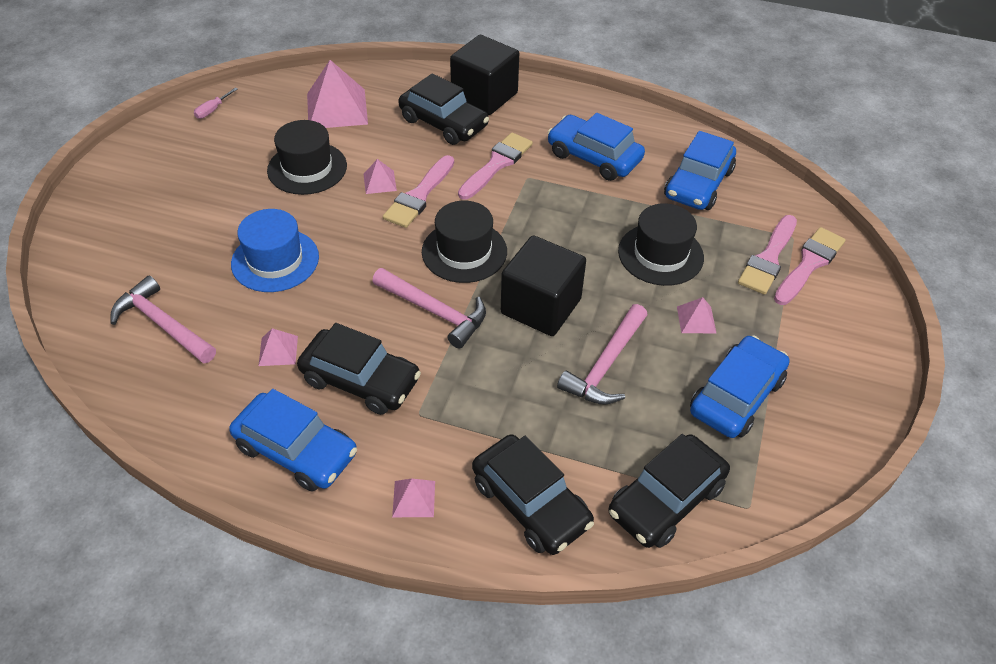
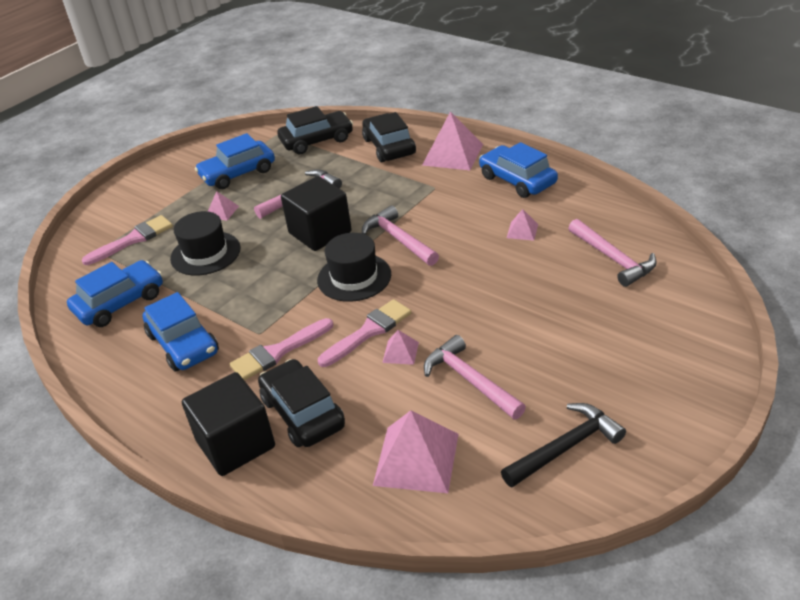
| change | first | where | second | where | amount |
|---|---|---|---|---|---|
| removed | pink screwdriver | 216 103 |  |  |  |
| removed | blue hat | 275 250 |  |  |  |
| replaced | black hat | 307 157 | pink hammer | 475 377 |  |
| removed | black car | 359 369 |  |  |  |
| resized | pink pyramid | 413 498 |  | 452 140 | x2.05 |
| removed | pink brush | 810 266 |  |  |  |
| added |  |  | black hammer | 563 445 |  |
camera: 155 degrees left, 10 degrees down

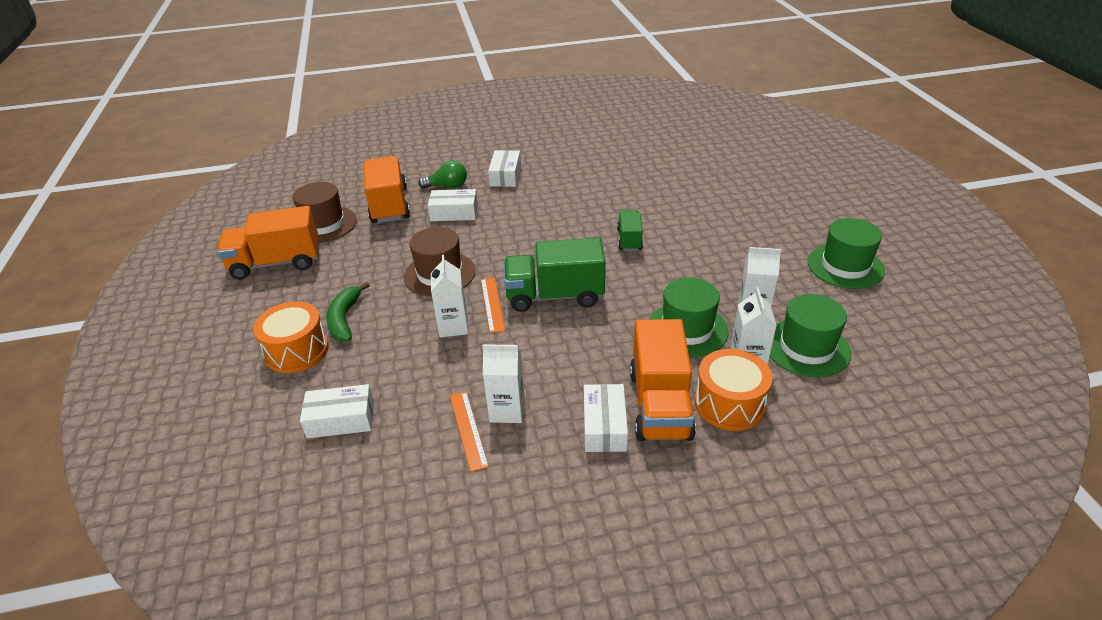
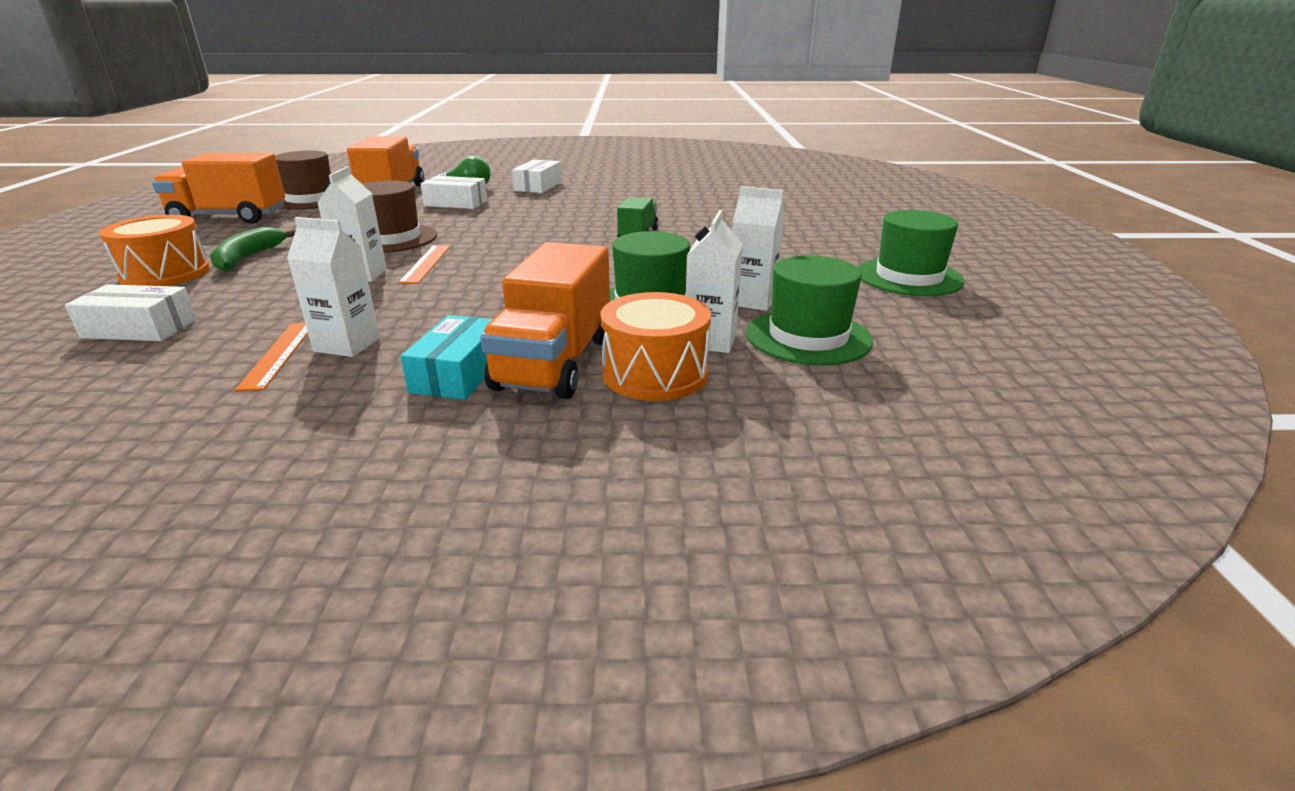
| change | first | where | second | where | amount |
|---|---|---|---|---|---|
| removed | green truck | 554 275 |  |  |  |
| recoloured | white box | 606 418 | turquoise box | 446 357 |  |
camera: 10 degrees right, 10 degrees down

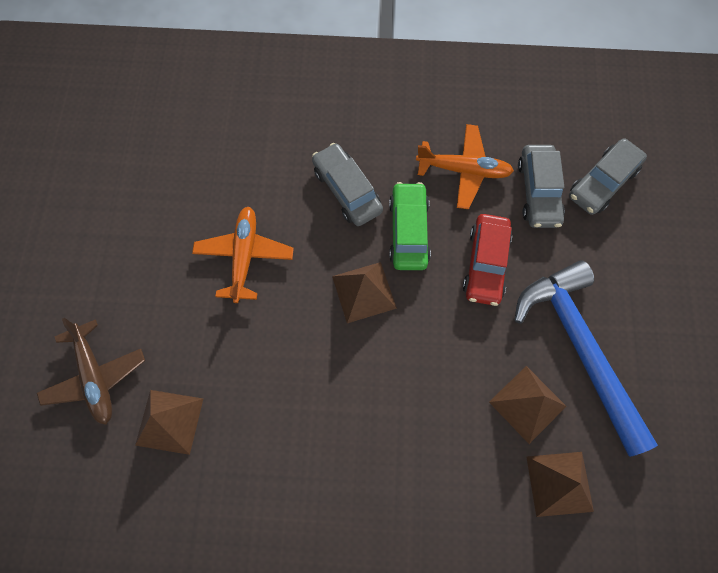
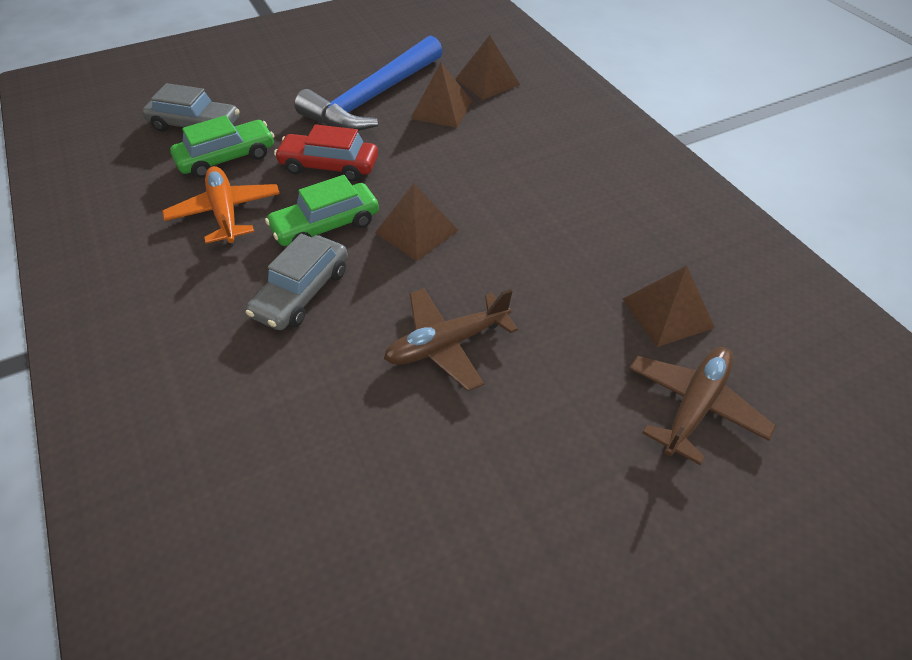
| change | first | where | second | where | amount |
|---|---|---|---|---|---|
| recoloured | orange plane | 243 255 | brown plane | 451 339 |  |
| turned | red car | 487 260 |  | 326 152 | 150 degrees counterclockwise |
| recoloured | grey car | 541 186 | green car | 222 146 |  |
camera: 120 degrees left, 20 degrees down

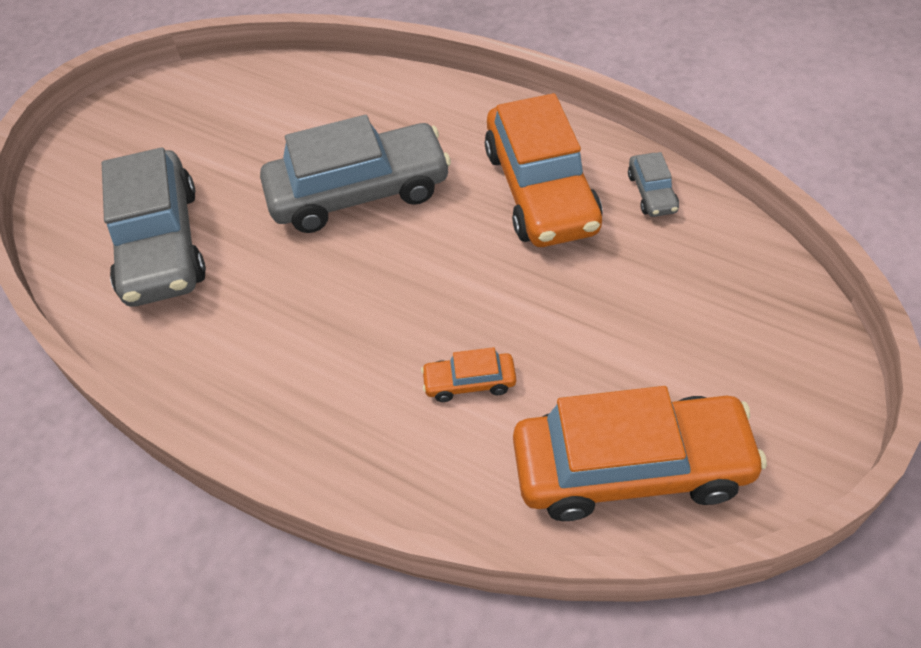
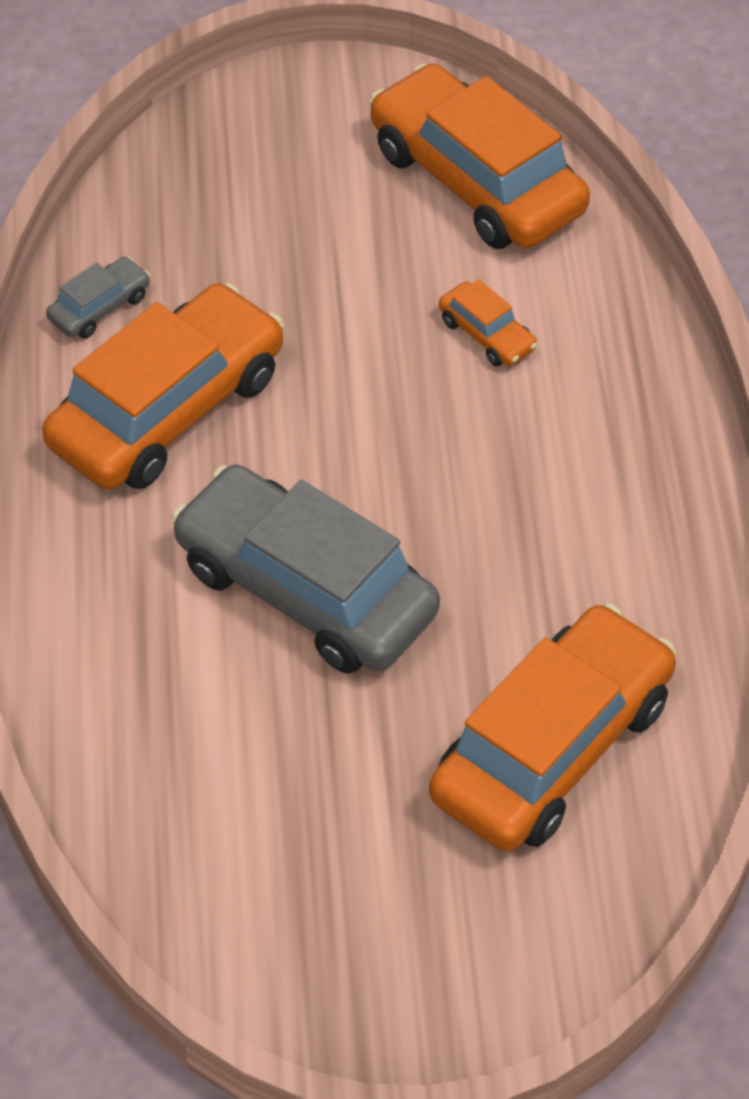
| change | first | where | second | where | amount |
|---|---|---|---|---|---|
| recoloured | grey car | 154 227 | orange car | 552 727 |  |
camera: 130 degrees left, 0 degrees up

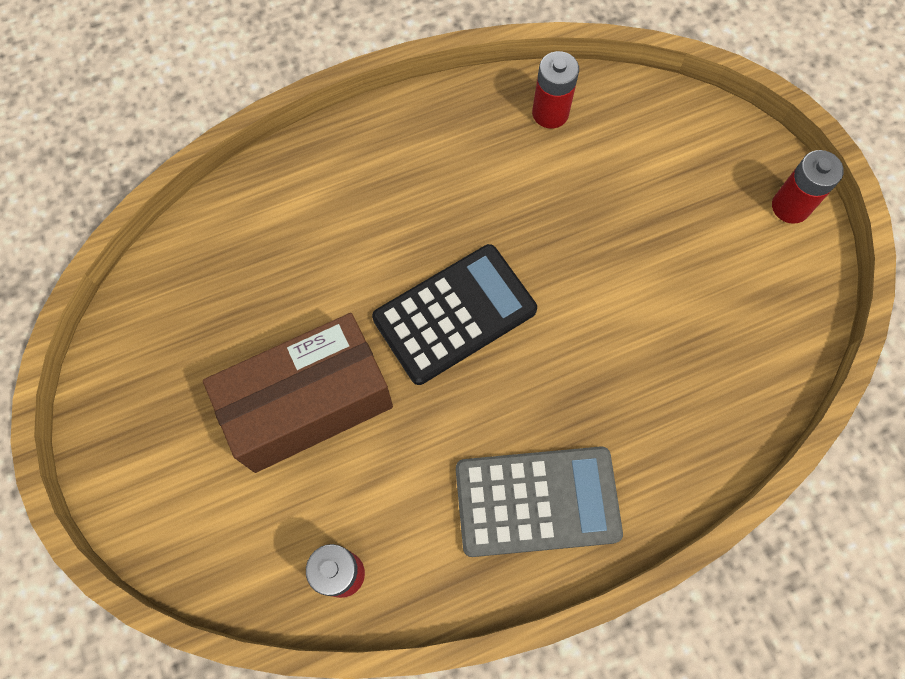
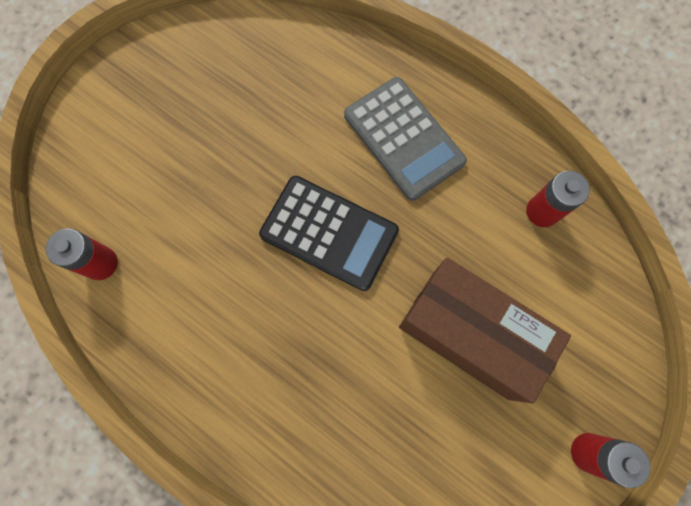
| change | first | where | second | where | amount |
|---|---|---|---|---|---|
| moved | brown box | 298 393 |  | 485 330 |  |
| moved | grey calculator | 539 501 |  | 405 139 |  |
camera: 60 degrees right, 5 degrees up

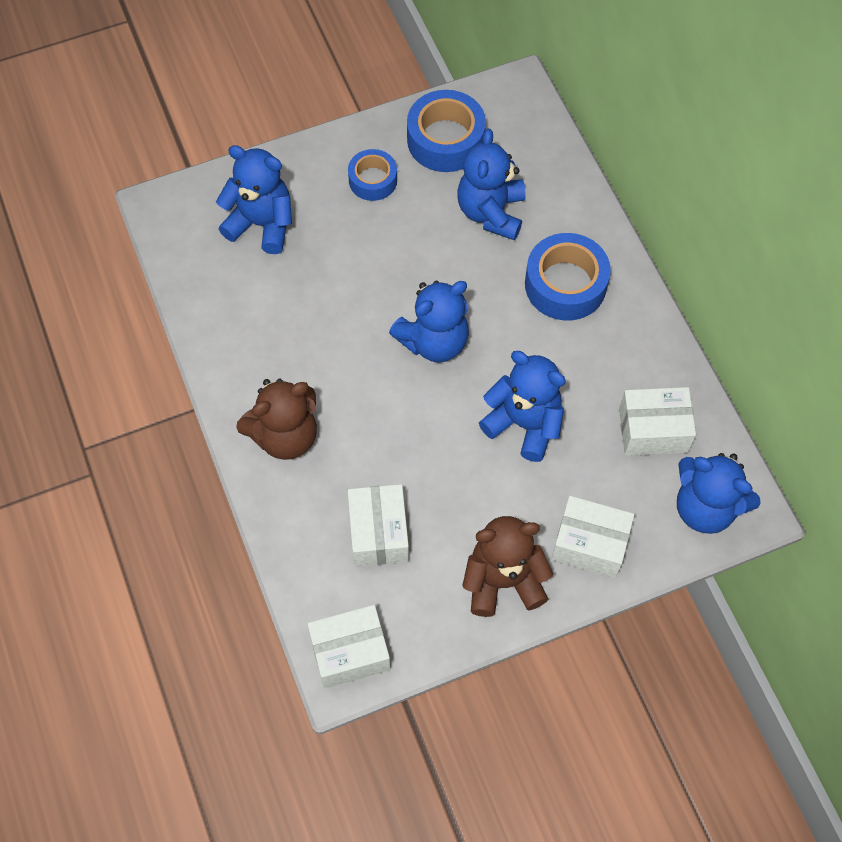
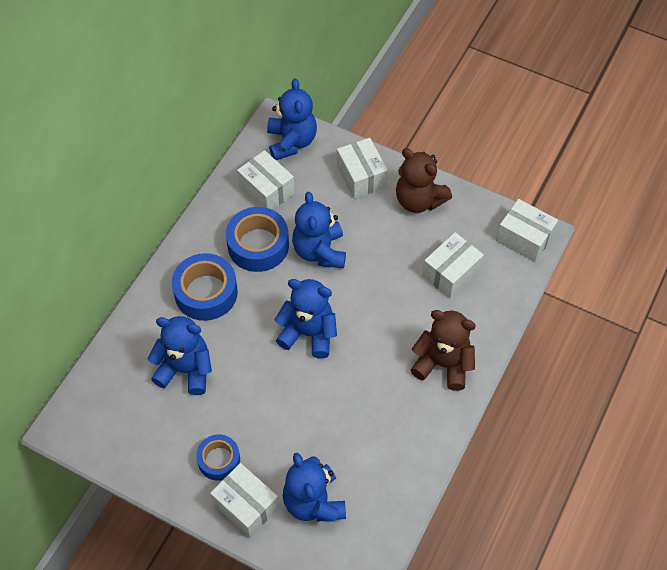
| change | first | where | second | where | amount |
|---|---|---|---|---|---|
| moved | blue tape | 446 131 |  | 257 239 |  |
| turned | blue teddy bear | 491 184 |  | 180 355 | 135 degrees counterclockwise |
| added |  |  | white box | 244 500 |  |
camera: 130 degrees left, 5 degrees down

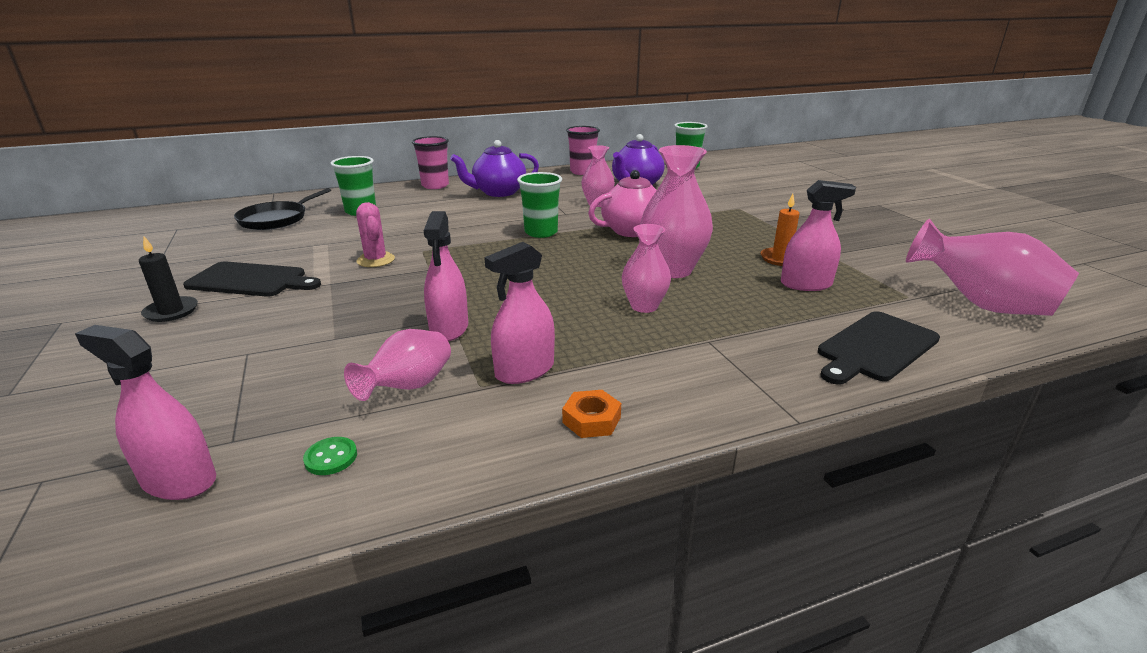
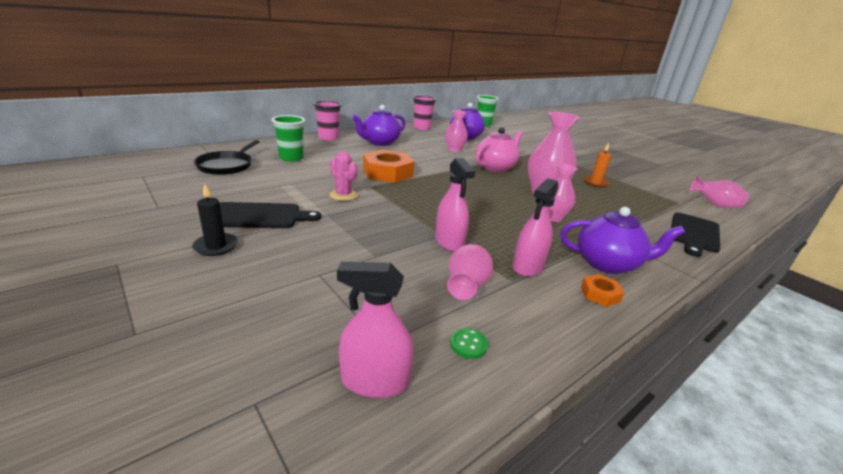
| change | first | where | second | where | amount |
|---|---|---|---|---|---|
| removed | green cup | 539 205 |  |  |  |
| removed | pink spray bottle | 818 235 |  |  |  |
| resized | pink vase | 992 267 |  | 719 192 | x0.61 |
| added |  |  | orange nut | 388 166 |  |
| added |  |  | purple teapot | 622 240 |  |
camera: 20 degrees left, 0 degrees up

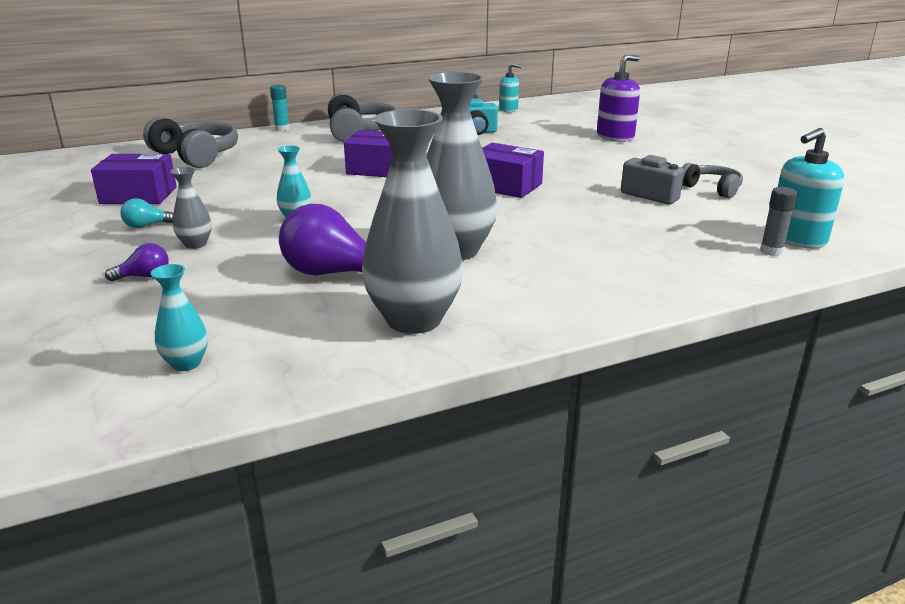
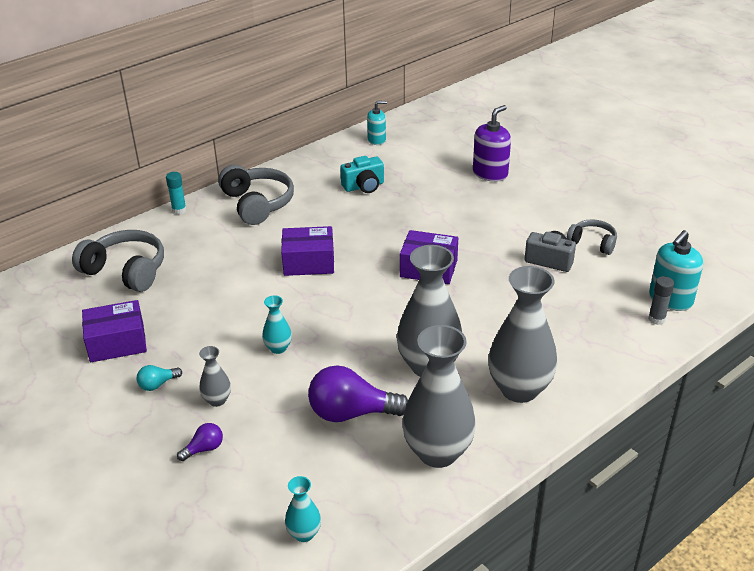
| change | first | where | second | where | amount |
|---|---|---|---|---|---|
| added |  |  | grey vase | 522 334 |  |
camera: 15 degrees left, 10 degrees up

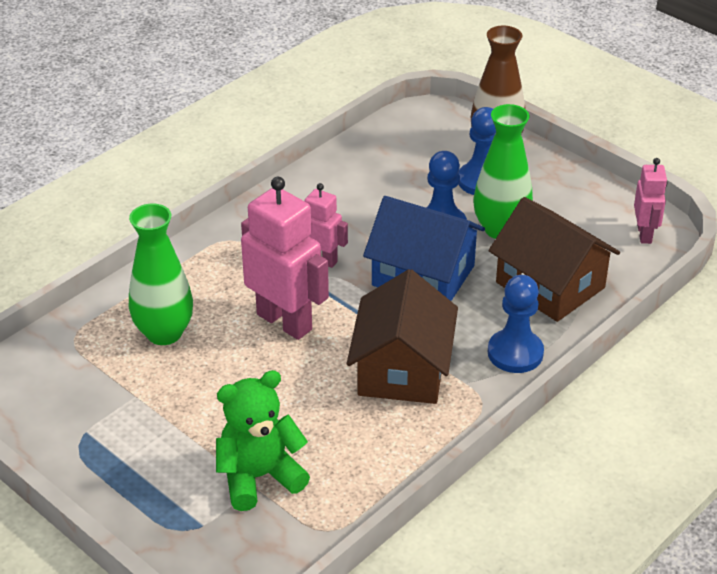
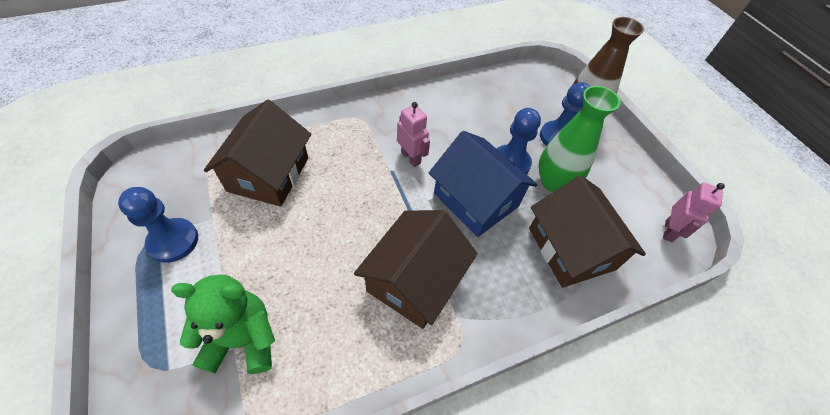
| change | first | where | second | where | amount |
|---|---|---|---|---|---|
| replaced | green vase | 161 274 | brown house | 257 153 |  |
| removed | pink robot | 285 258 |  |  |  |
| moved | blue pawn | 516 324 |  | 158 225 |  |
camera: 20 degrees right, 15 degrees up

